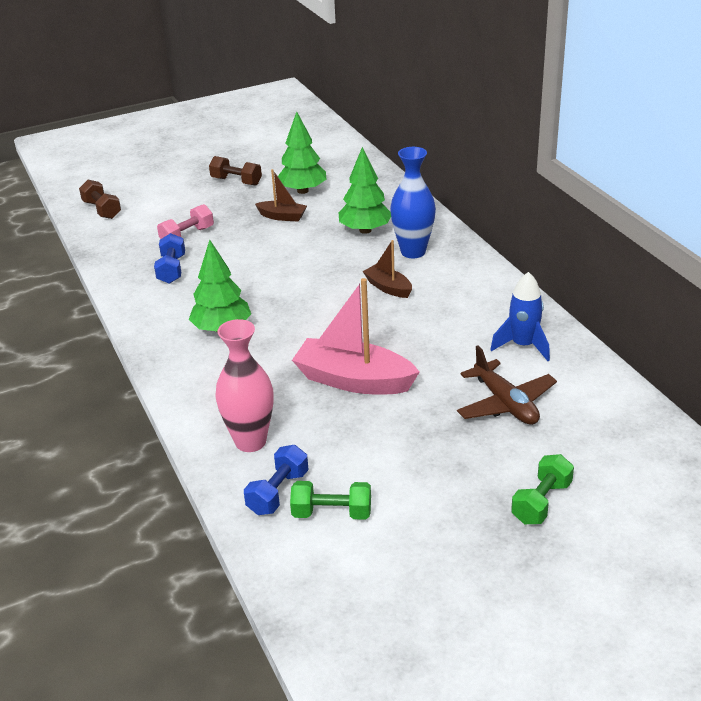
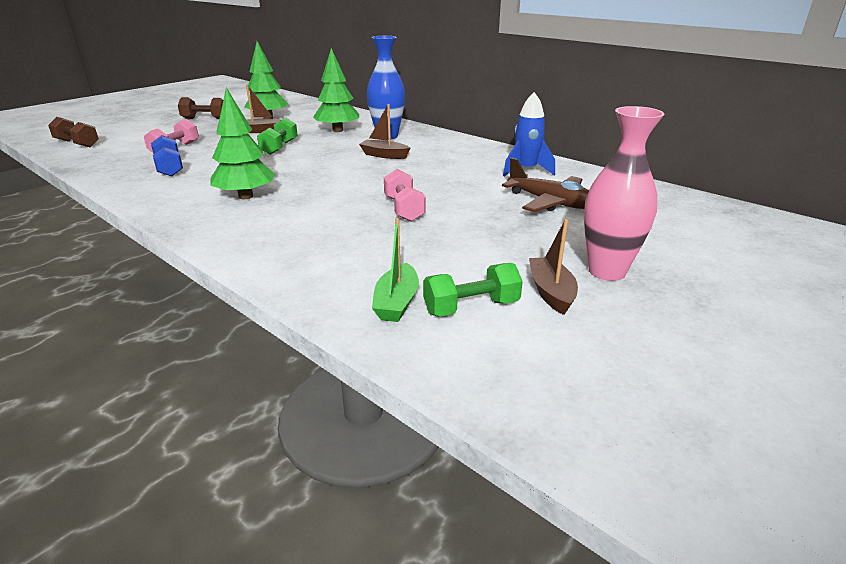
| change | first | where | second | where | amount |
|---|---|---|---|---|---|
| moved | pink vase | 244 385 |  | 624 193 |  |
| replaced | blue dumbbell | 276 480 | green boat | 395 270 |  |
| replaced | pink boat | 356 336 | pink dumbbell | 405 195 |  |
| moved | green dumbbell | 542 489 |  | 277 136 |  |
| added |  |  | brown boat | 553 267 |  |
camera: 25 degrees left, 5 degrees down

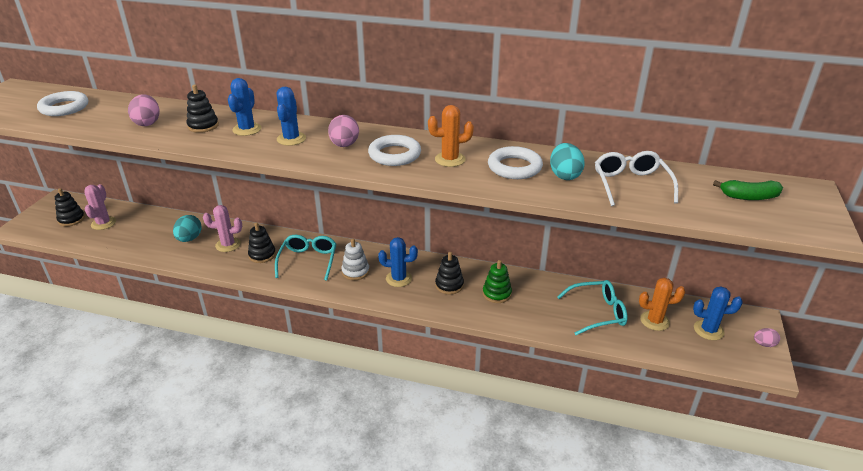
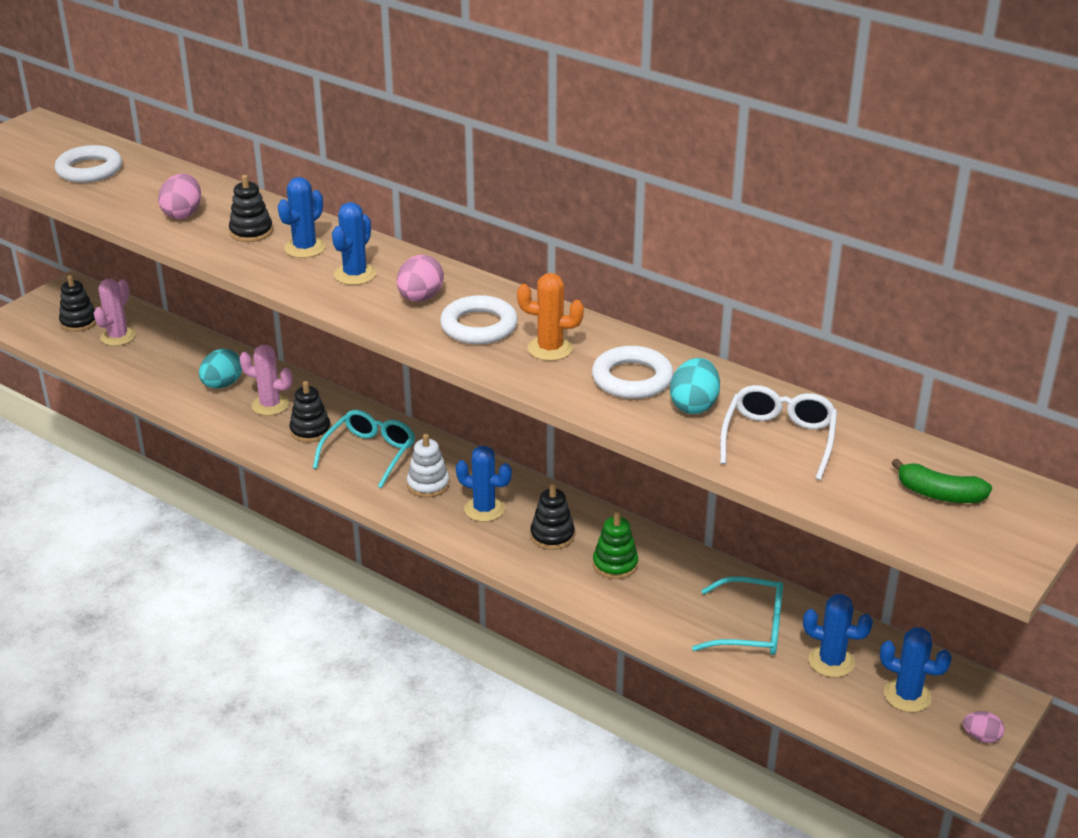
| change | first | where | second | where | amount |
|---|---|---|---|---|---|
| recoloured | orange cactus | 662 304 | blue cactus | 838 635 |  |
camera: 20 degrees right, 0 degrees up

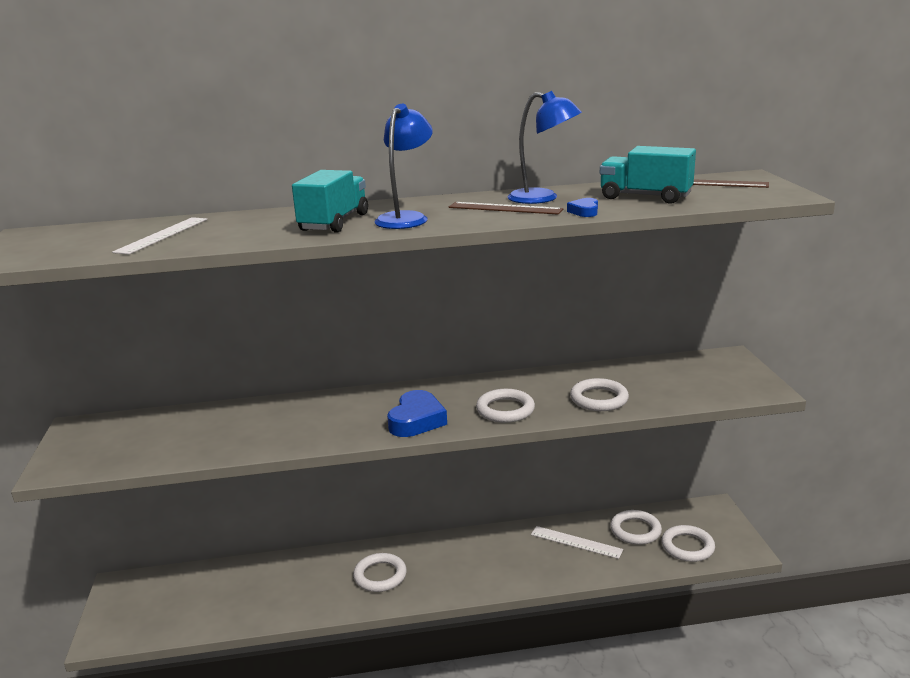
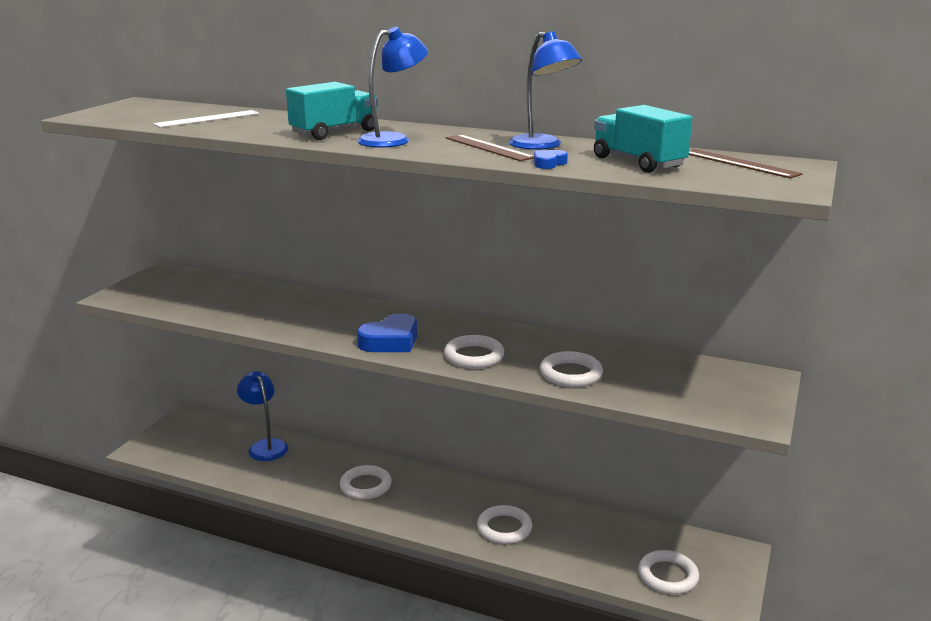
| change | first | where | second | where | amount |
|---|---|---|---|---|---|
| removed | white ruler | 577 542 |  |  |  |
| moved | white ring | 636 527 |  | 504 524 |  |
| added |  |  | blue lamp | 262 416 |  |
camera: 30 degrees right, 0 degrees up

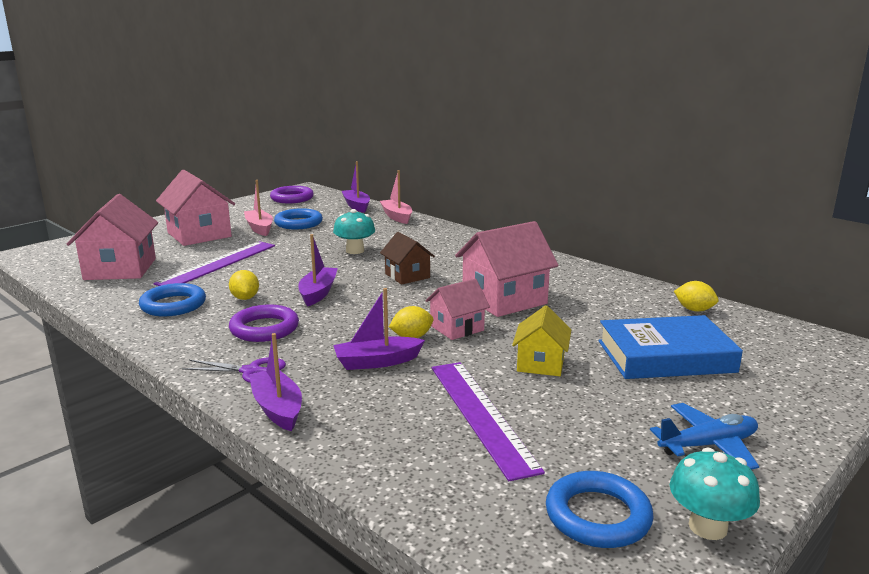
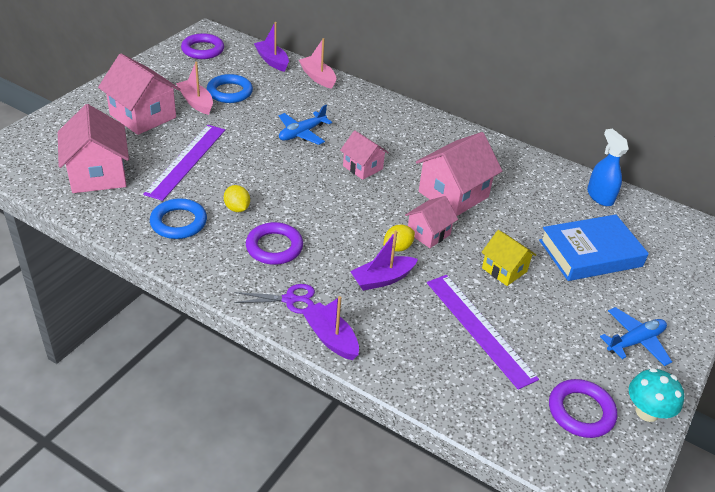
| change | first | where | second | where | amount |
|---|---|---|---|---|---|
| removed | purple boat | 318 270 |  |  |  |
| replaced | turquoise mushroom | 354 231 | blue plane | 305 125 |  |
| recoloured | brown house | 407 258 | pink house | 364 155 |  |
| turned | yellow house | 541 340 |  | 508 258 | 45 degrees counterclockwise |
| recoloured | blue ring | 600 509 | purple ring | 583 408 |  |
| replaced | yellow lemon | 696 296 | blue spray bottle | 608 167 |  |
camera: 15 degrees left, 20 degrees up

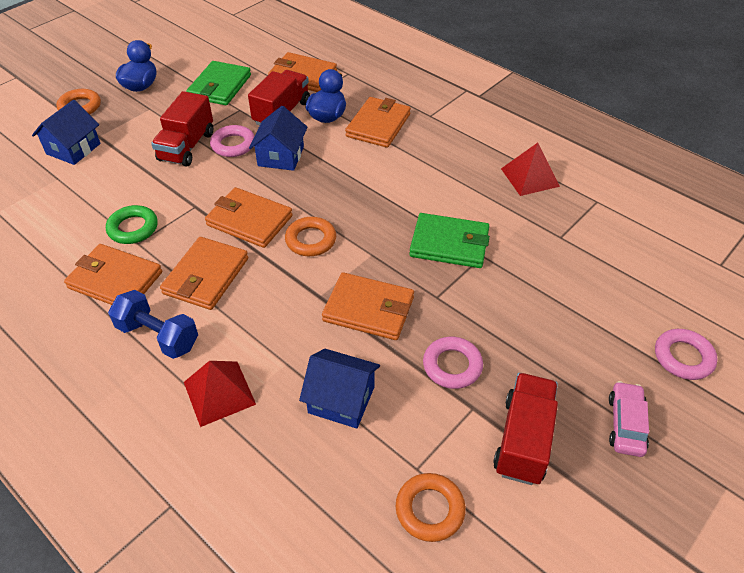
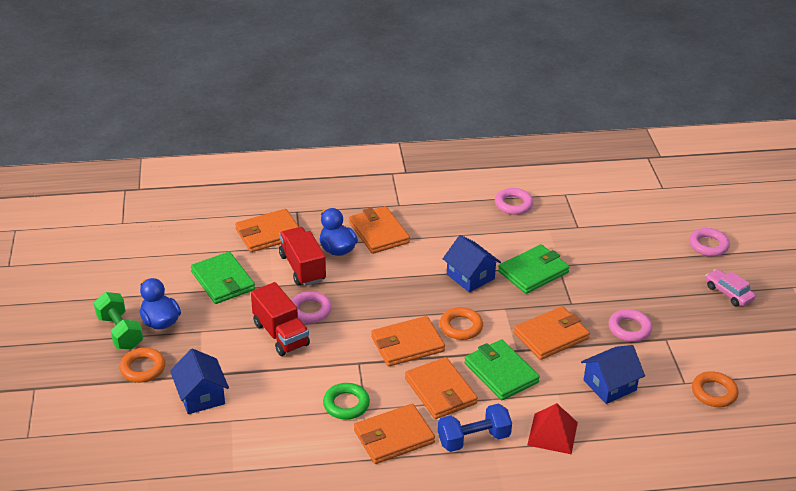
| change | first | where | second | where | amount |
|---|---|---|---|---|---|
| moved | blue house | 278 138 |  | 472 263 |  |
| removed | red truck | 525 429 |  |  |  |
| replaced | red pyramid | 530 169 | pink ring | 514 201 |  |
| added |  |  | green dumbbell | 118 321 |  |
| added |  |  | green wallet | 502 369 |  |
camera: 50 degrees left, 10 degrees down

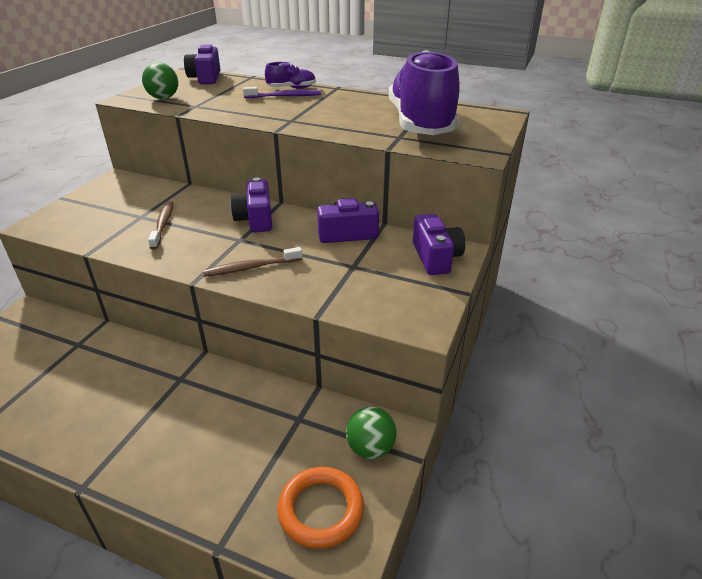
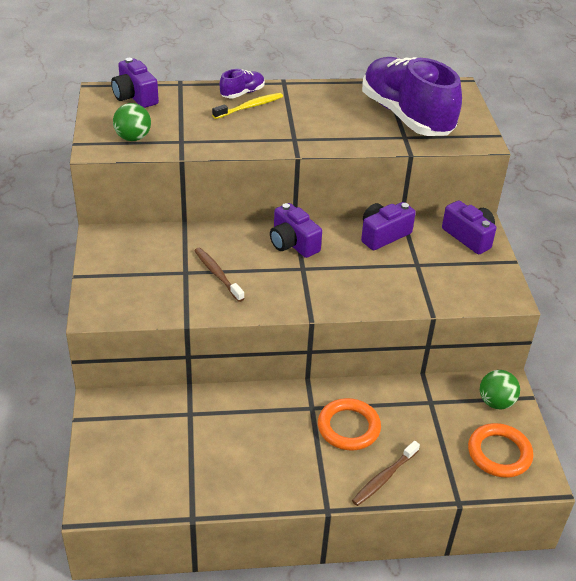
| change | first | where | second | where | amount |
|---|---|---|---|---|---|
| moved | brown toothbrush | 252 262 |  | 386 473 |  |
| recoloured | purple toothbrush | 282 92 | yellow toothbrush | 247 106 |  |
| added |  |  | orange ring | 349 424 |  |
camera: 30 degrees left, 5 degrees up

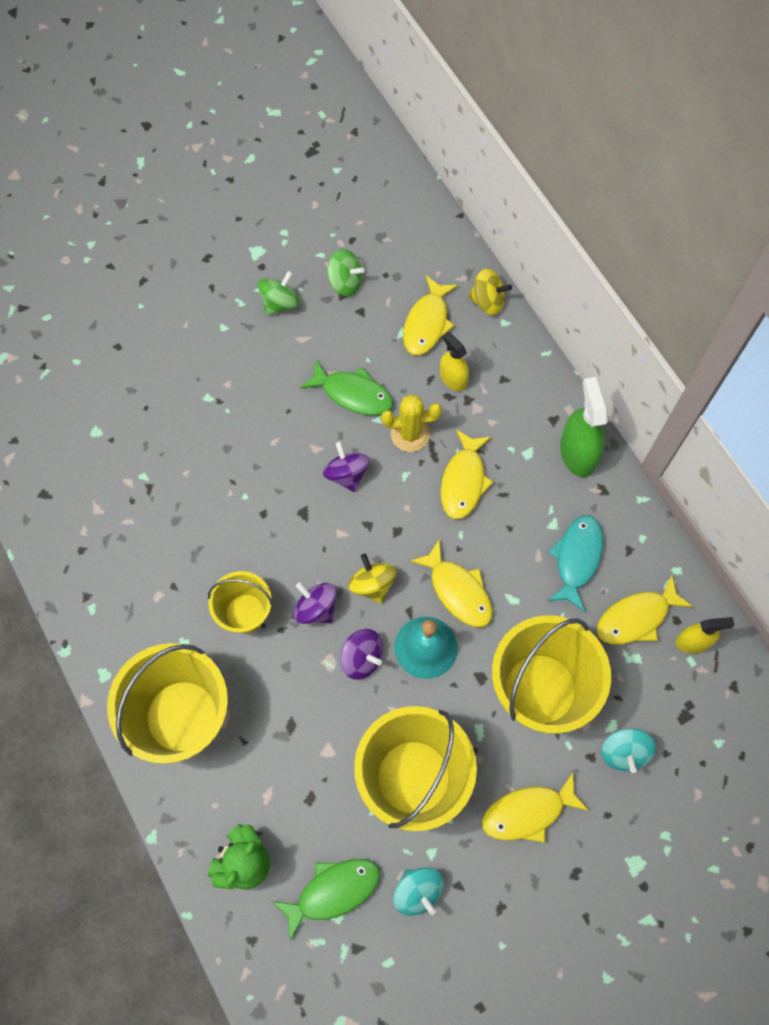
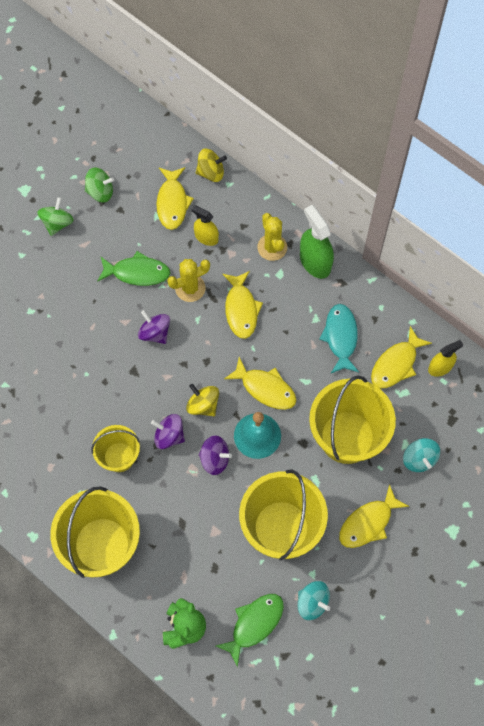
| change | first | where | second | where | amount |
|---|---|---|---|---|---|
| added |  |  | yellow cactus | 272 237 |  |
camera: 20 degrees left, 0 degrees up

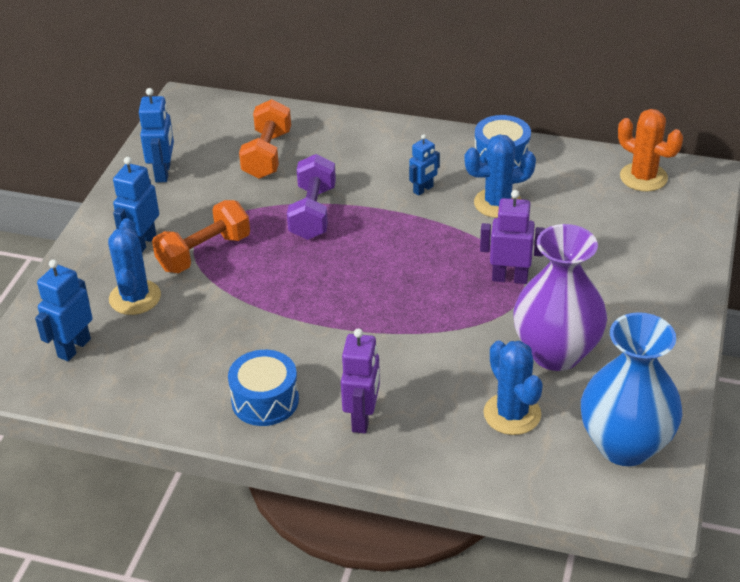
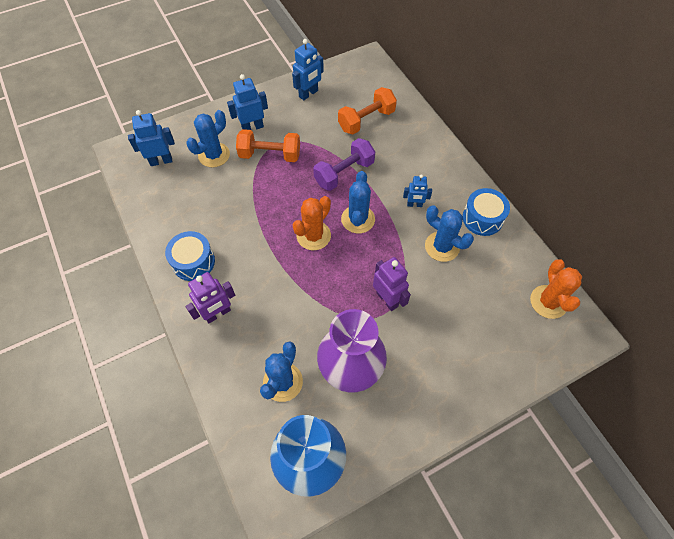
| change | first | where | second | where | amount |
|---|---|---|---|---|---|
| added |  |  | orange cactus | 312 223 |  |
| added |  |  | blue cactus | 358 202 |  |
camera: 45 degrees right, 20 degrees up

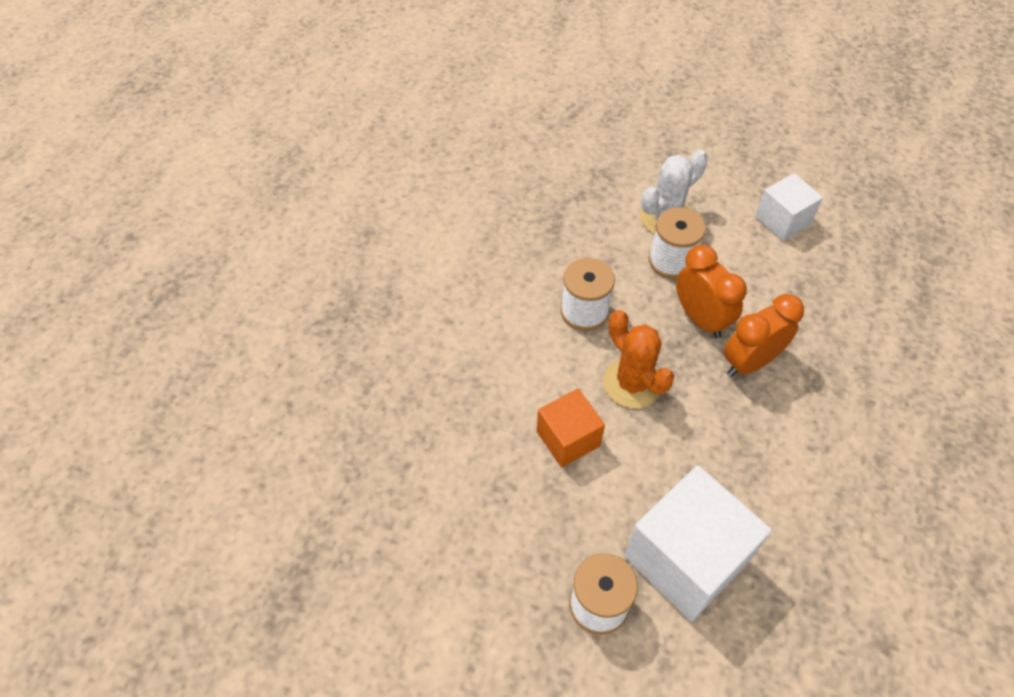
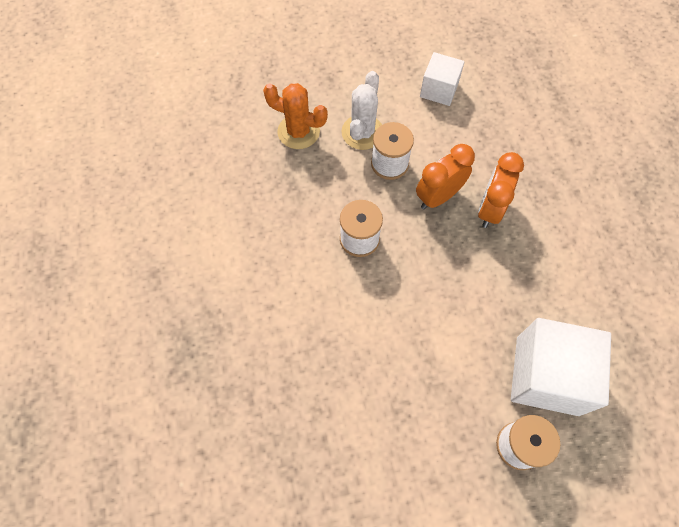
| change | first | where | second | where | amount |
|---|---|---|---|---|---|
| removed | orange cube | 571 428 |  |  |  |
| moved | orange cactus | 638 359 |  | 295 116 |  |
| turned | orange clock | 711 291 |  | 445 176 | 60 degrees counterclockwise |
camera: 35 degrees left, 10 degrees up

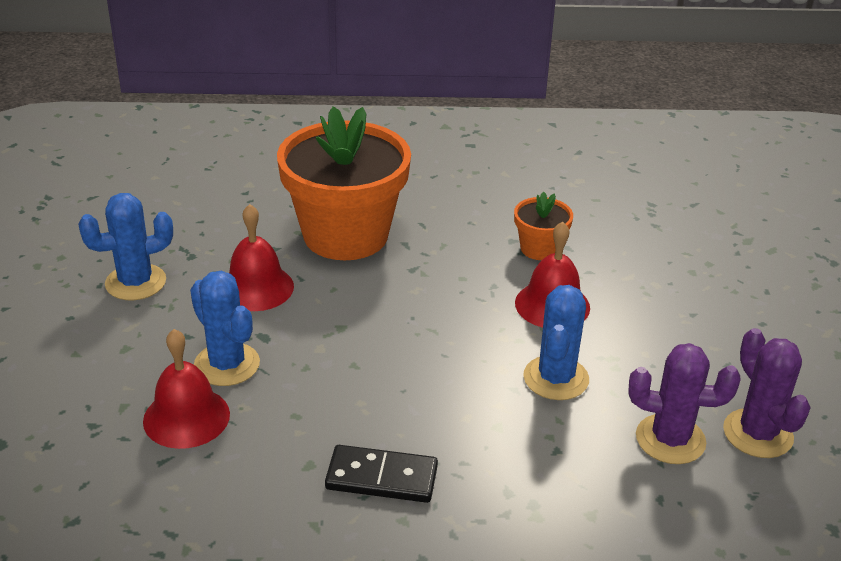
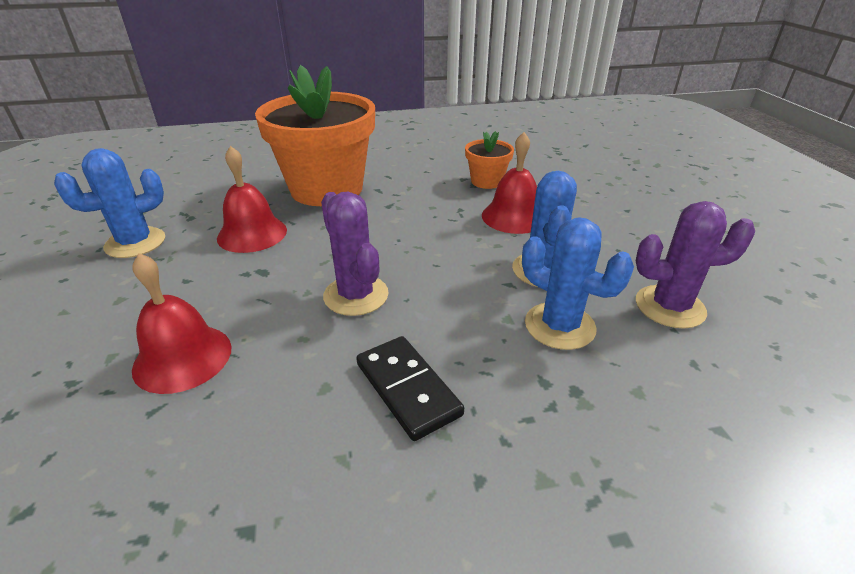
| change | first | where | second | where | amount |
|---|---|---|---|---|---|
| moved | blue cactus | 225 328 |  | 578 283 |  |
| turned | black domino | 381 474 |  | 410 388 | 60 degrees clockwise |
| moved | purple cactus | 767 393 |  | 355 254 |  |
camera: 10 degrees left, 0 degrees up

